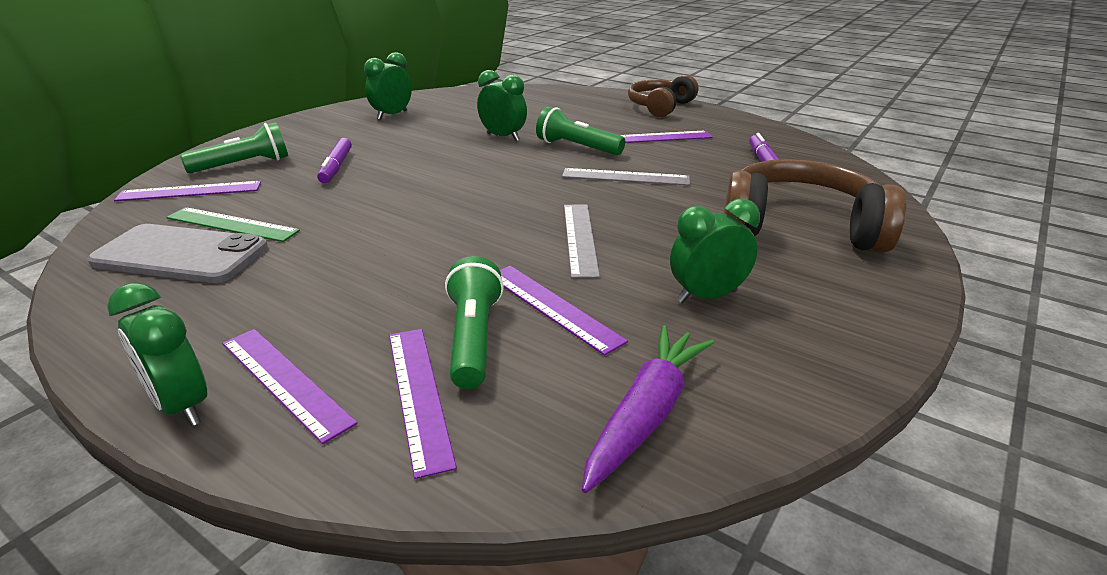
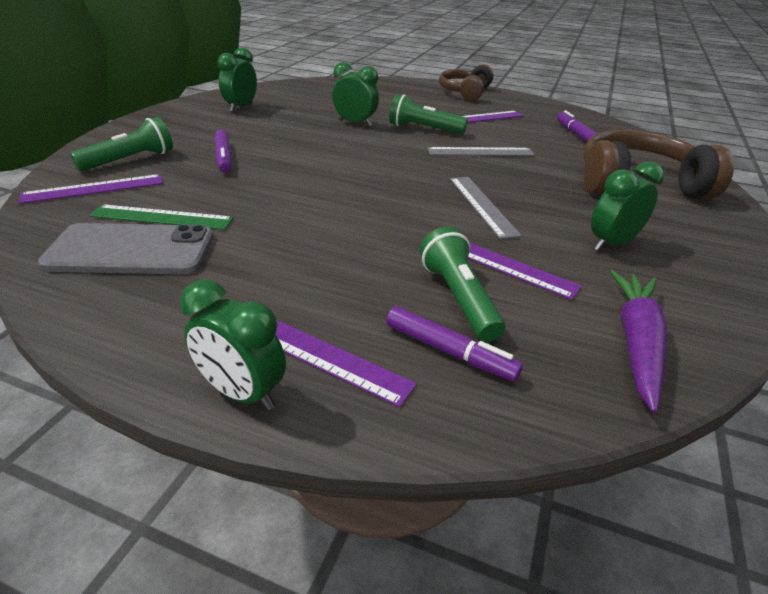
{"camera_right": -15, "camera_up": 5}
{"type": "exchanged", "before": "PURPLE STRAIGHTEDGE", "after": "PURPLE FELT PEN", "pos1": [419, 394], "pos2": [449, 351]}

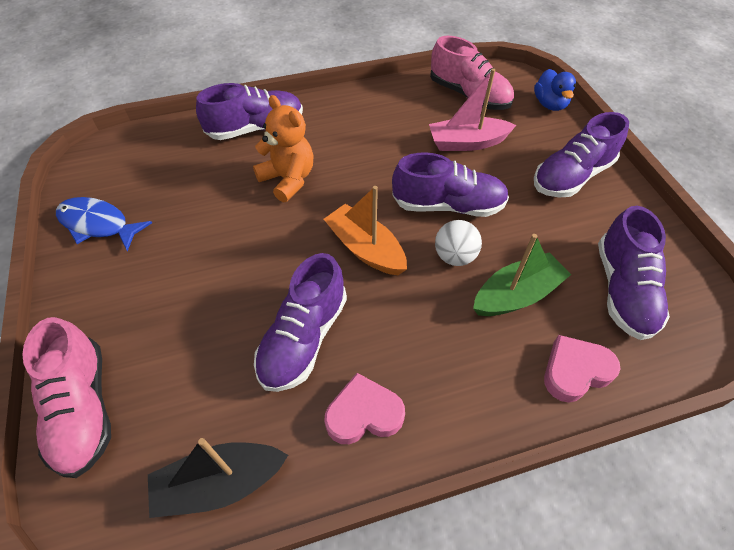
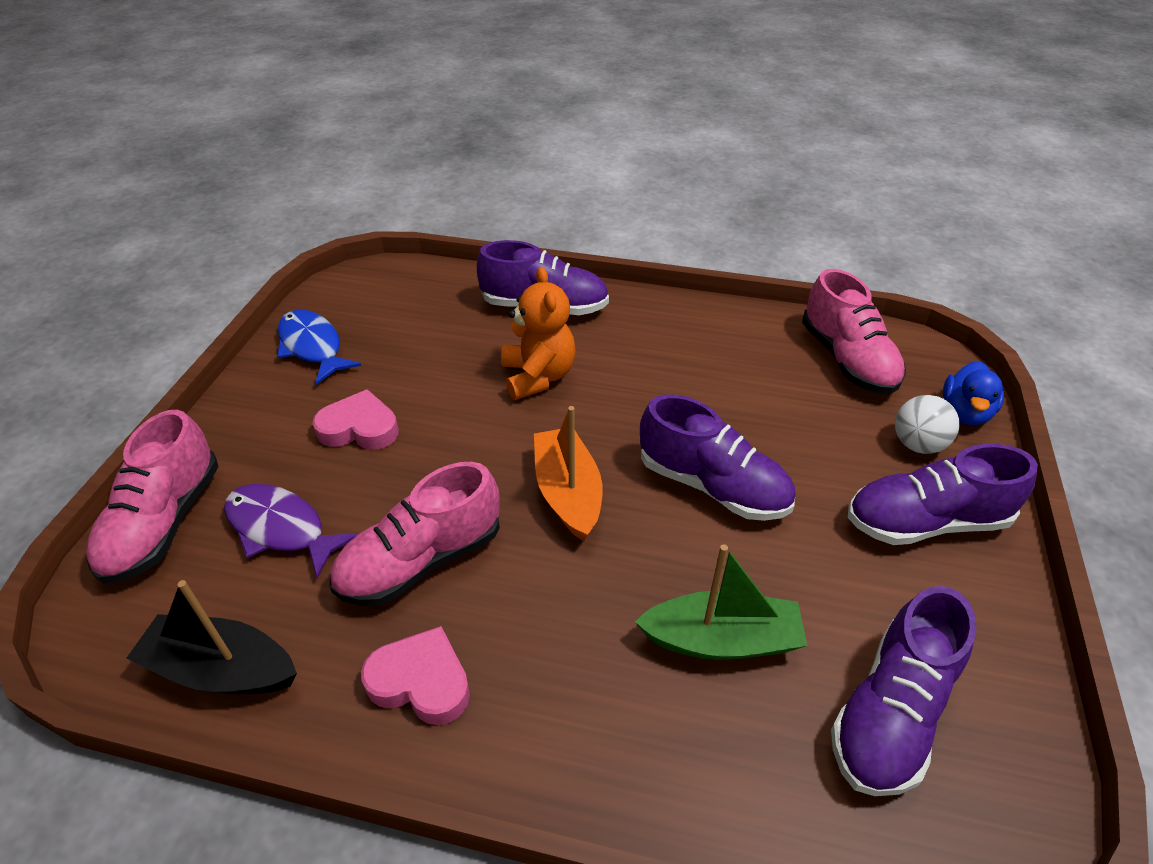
{"camera_right": 30, "camera_up": -10}
{"type": "missing", "before": "ROSE-PINK SAILBOAT", "pos1": [467, 143]}
{"type": "appeared", "after": "PURPLE TOY FISH", "pos2": [281, 529]}
{"type": "relocated", "before": "SNOW-WHITE SPHERE", "pos1": [454, 256], "pos2": [917, 444]}
{"type": "relocated", "before": "ROSE-PINK HEART SHAPE", "pos1": [575, 371], "pos2": [359, 428]}
{"type": "colour", "before": "PURPLE SHOE", "after": "ROSE-PINK SHOE", "pos1": [304, 338], "pos2": [421, 560]}

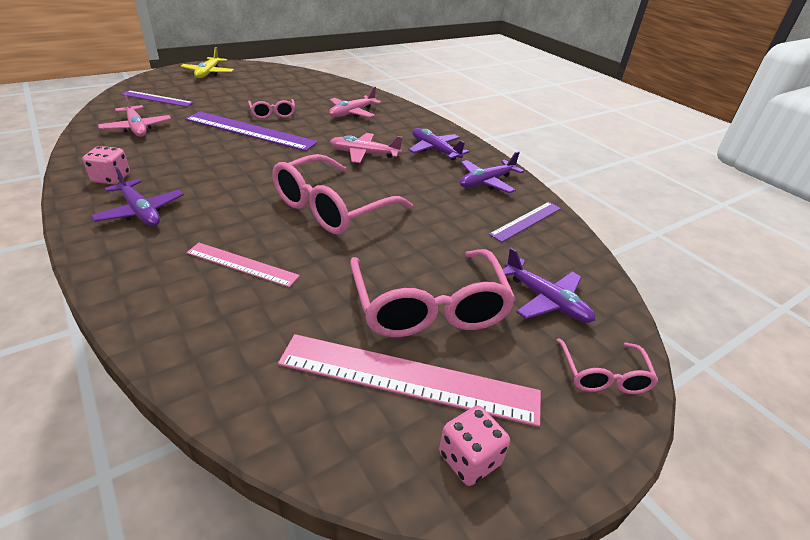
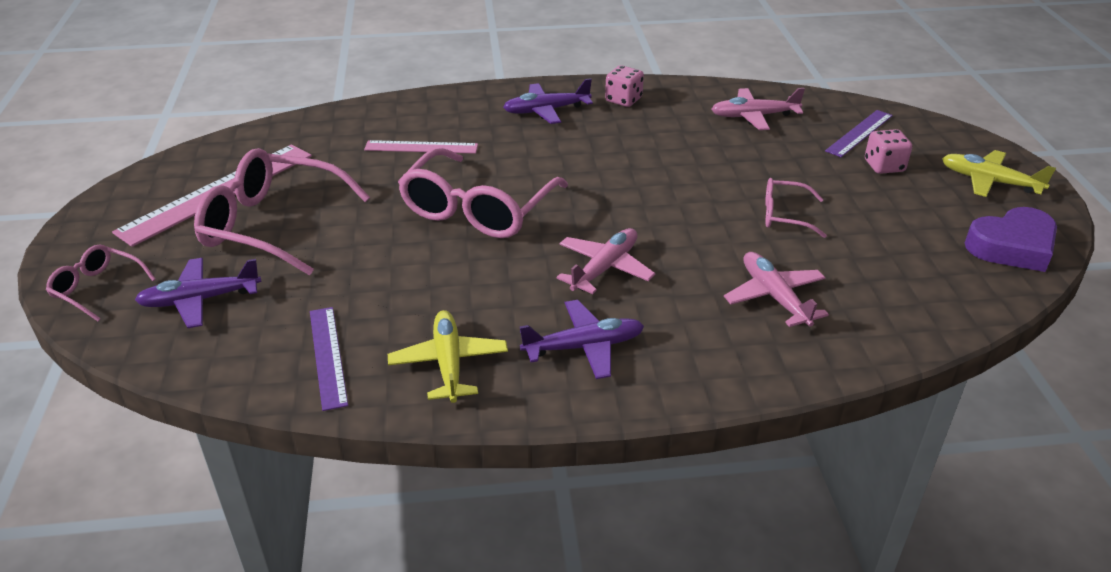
{"camera_right": 120, "camera_up": 0}
{"type": "missing", "before": "PURPLE STRAIGHTEDGE", "pos1": [250, 131]}
{"type": "appeared", "after": "PURPLE HEART SHAPE", "pos2": [1012, 247]}
{"type": "relocated", "before": "ROSE-PINK GAME DIE", "pos1": [469, 459], "pos2": [884, 166]}
{"type": "colour", "before": "PURPLE PLANE", "after": "BRIGHT YELLOW PLANE", "pos1": [486, 182], "pos2": [449, 363]}
{"type": "spun", "before": "ROSE-PINK STRAIGHTEDGE", "pos1": [242, 264], "pos2": [421, 147], "turn": 45}
{"type": "spun", "before": "ROSE-PINK EYEGLASSES", "pos1": [331, 208], "pos2": [477, 210], "turn": -135}

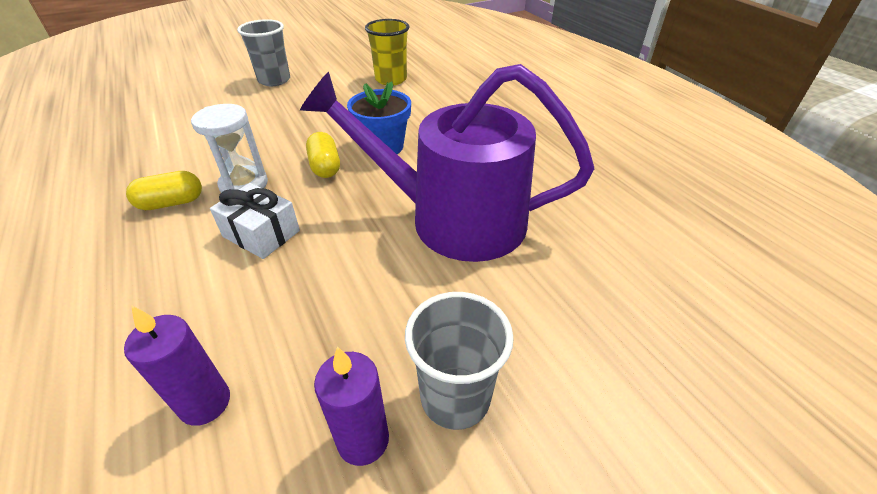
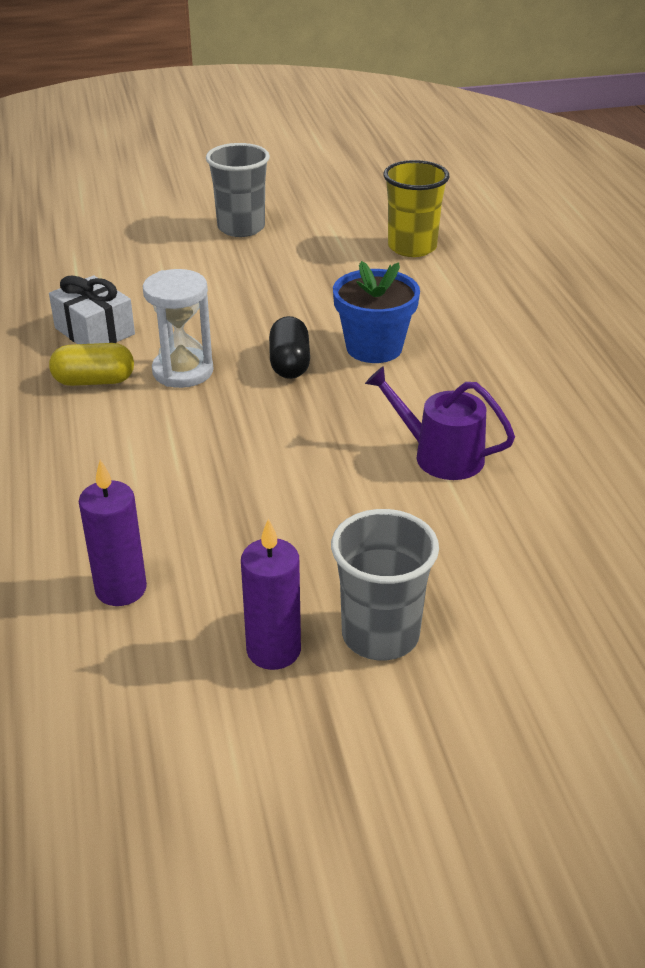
{"camera_right": 15, "camera_up": -5}
{"type": "relocated", "before": "SNOW-WHITE GIFT", "pos1": [261, 233], "pos2": [95, 331]}
{"type": "colour", "before": "BRIGHT YELLOW PILL", "after": "EBONY PILL", "pos1": [325, 166], "pos2": [290, 363]}
{"type": "size", "before": "PURPLE WATERING POT", "pos1": [453, 219], "pos2": [440, 455], "scale": 0.46}

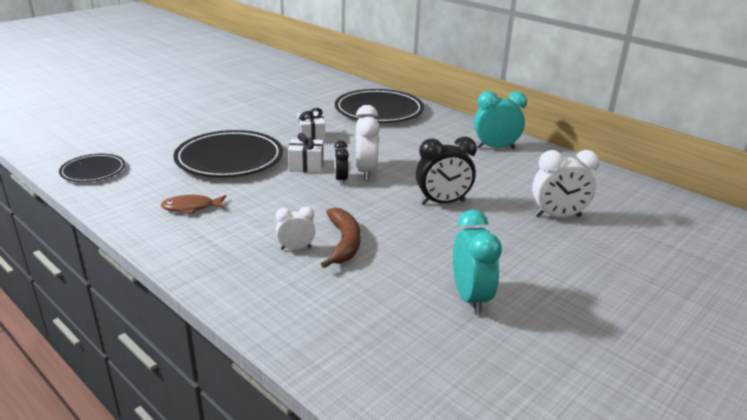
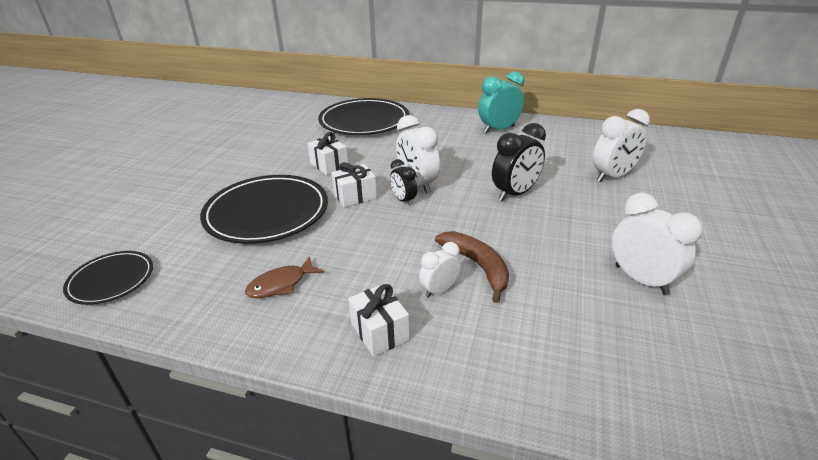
{"camera_right": -25, "camera_up": 5}
{"type": "appeared", "after": "SNOW-WHITE GIFT", "pos2": [379, 332]}
{"type": "colour", "before": "AQUA BEDSIDE CLOCK", "after": "SNOW-WHITE BEDSIDE CLOCK", "pos1": [470, 298], "pos2": [641, 280]}

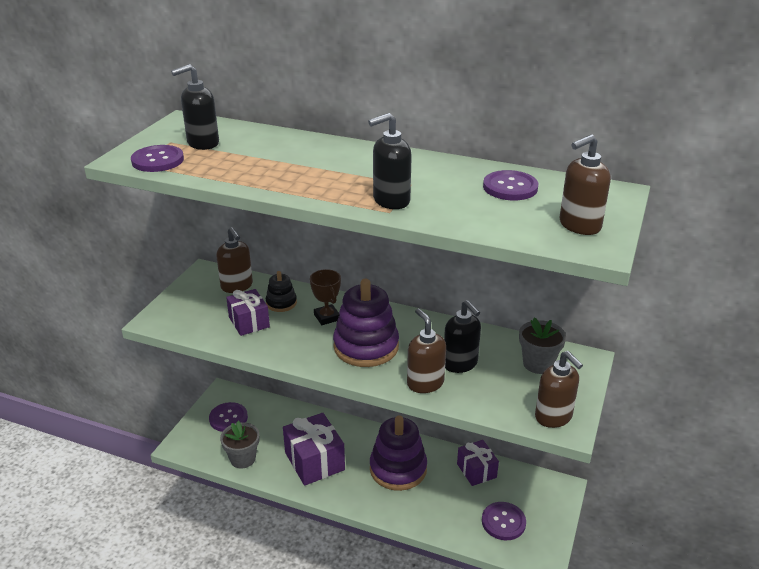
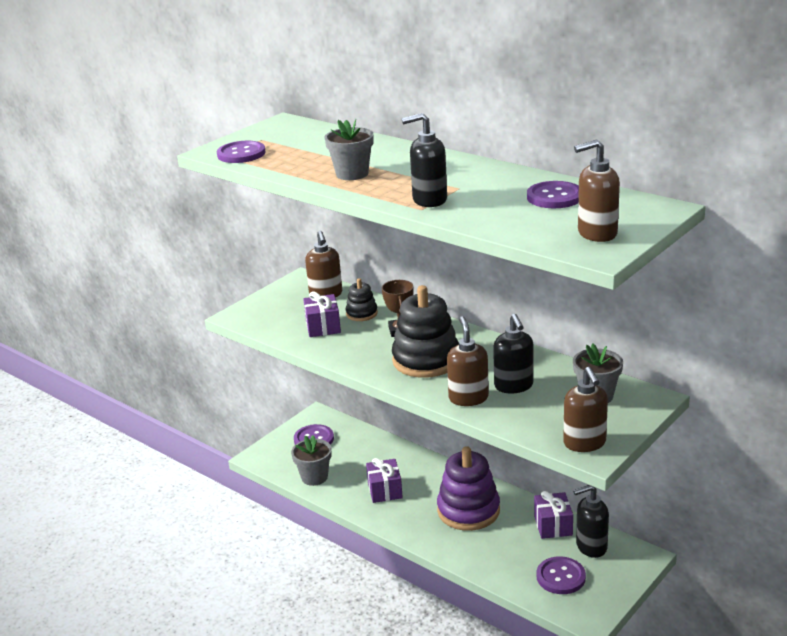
{"camera_right": 20, "camera_up": -5}
{"type": "appeared", "after": "ASH-GREY POTTED PLANT", "pos2": [352, 174]}
{"type": "relocated", "before": "EBONY SOAP DISPENSER", "pos1": [202, 143], "pos2": [591, 547]}
{"type": "colour", "before": "PURPLE STACKING RINGS", "after": "EBONY STACKING RINGS", "pos1": [366, 346], "pos2": [426, 360]}
{"type": "size", "before": "PURPLE GIFT", "pos1": [314, 461], "pos2": [385, 490], "scale": 0.63}

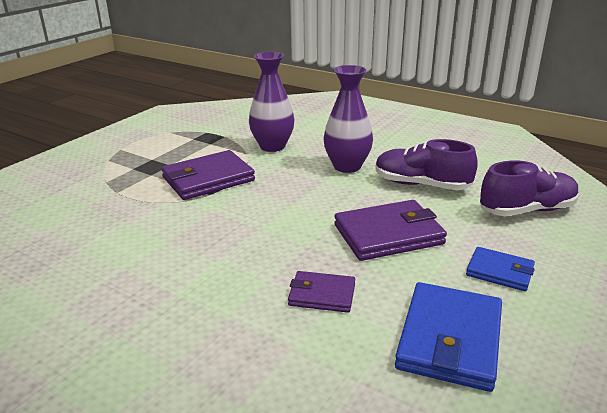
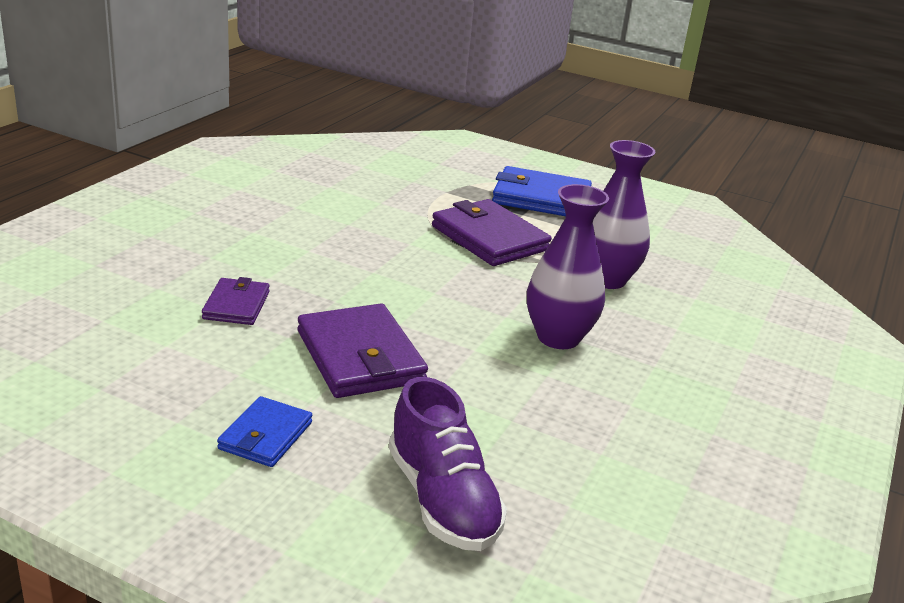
{"camera_right": 80, "camera_up": 0}
{"type": "missing", "before": "PURPLE SHOE", "pos1": [421, 185]}
{"type": "relocated", "before": "COBALT BILLFOLD", "pos1": [449, 339], "pos2": [541, 198]}

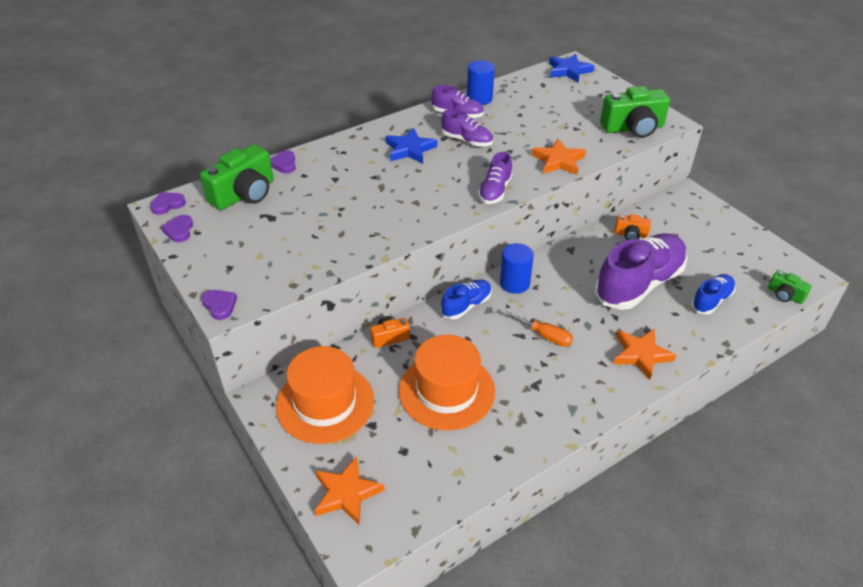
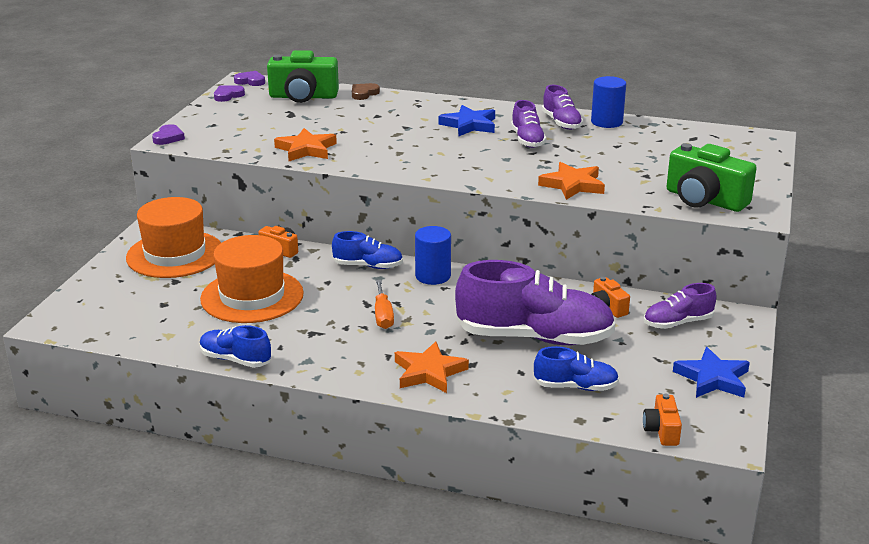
{"camera_right": 50, "camera_up": -15}
{"type": "appeared", "after": "COBALT SHOE", "pos2": [235, 359]}
{"type": "relocated", "before": "ORANGE STAR SHAPE", "pos1": [346, 493], "pos2": [306, 149]}
{"type": "relocated", "before": "PURPLE SHOE", "pos1": [495, 191], "pos2": [677, 323]}
{"type": "relocated", "before": "COBALT STAR SHAPE", "pos1": [569, 71], "pos2": [713, 378]}
{"type": "colour", "before": "PURPLE HEART SHAPE", "after": "DARK BROWN HEART SHAPE", "pos1": [284, 164], "pos2": [364, 94]}
{"type": "colour", "before": "EMERALD COMPACT CAMERA", "after": "ORANGE COMPACT CAMERA", "pos1": [785, 295], "pos2": [661, 431]}

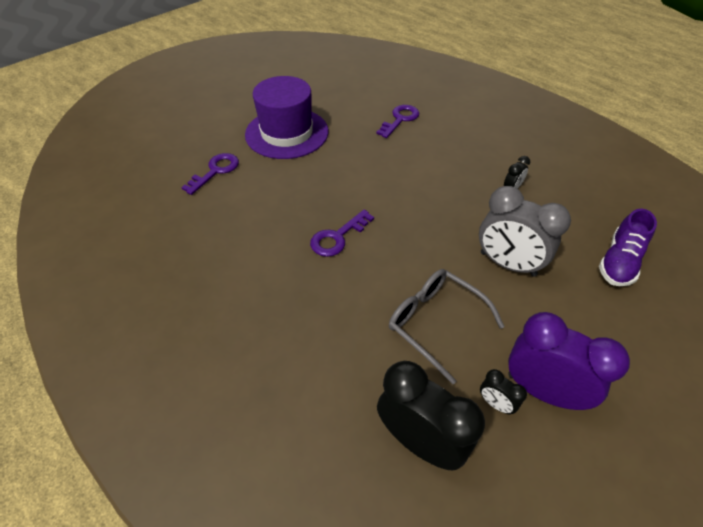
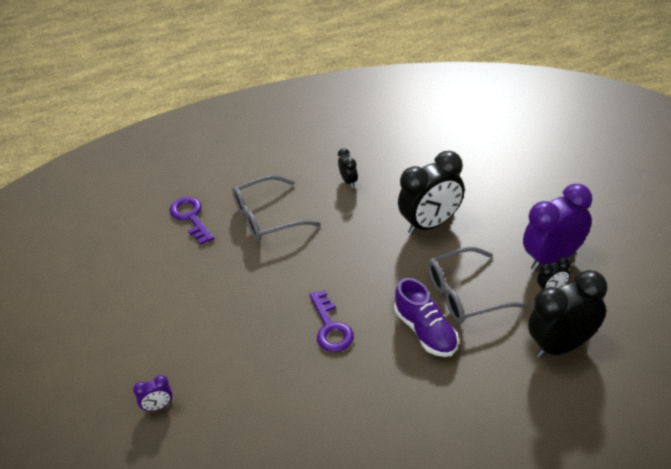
{"camera_right": -60, "camera_up": -5}
{"type": "missing", "before": "PURPLE TOP HAT", "pos1": [287, 133]}
{"type": "appeared", "after": "ASH-GREY EYEGLASSES", "pos2": [267, 218]}
{"type": "relocated", "before": "PURPLE SHOE", "pos1": [619, 262], "pos2": [426, 331]}
{"type": "exchanged", "before": "PURPLE LATCHKEY", "after": "PURPLE BEDSIDE CLOCK", "pos1": [215, 171], "pos2": [158, 407]}
{"type": "colour", "before": "ASH-GREY BEDSIDE CLOCK", "after": "EBONY BEDSIDE CLOCK", "pos1": [507, 264], "pos2": [431, 224]}

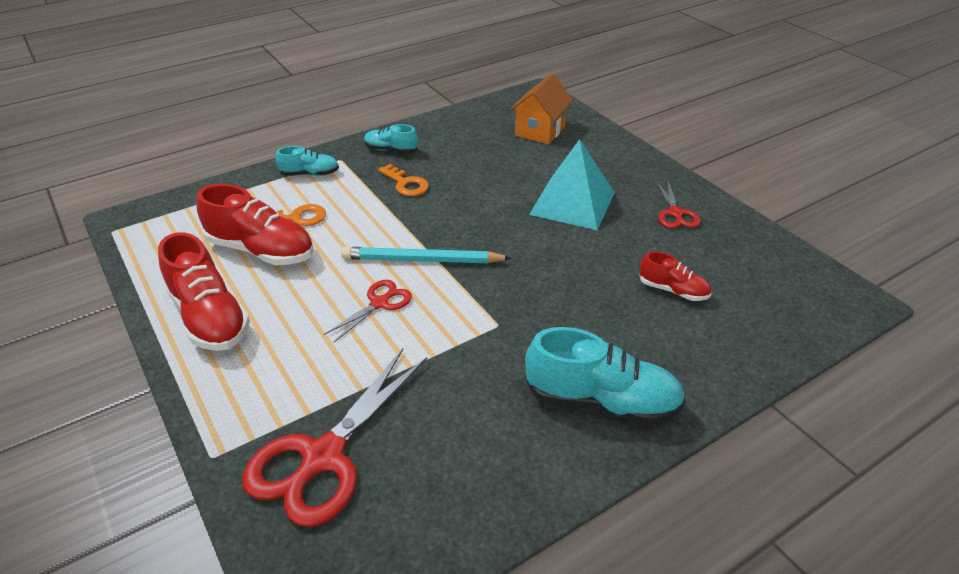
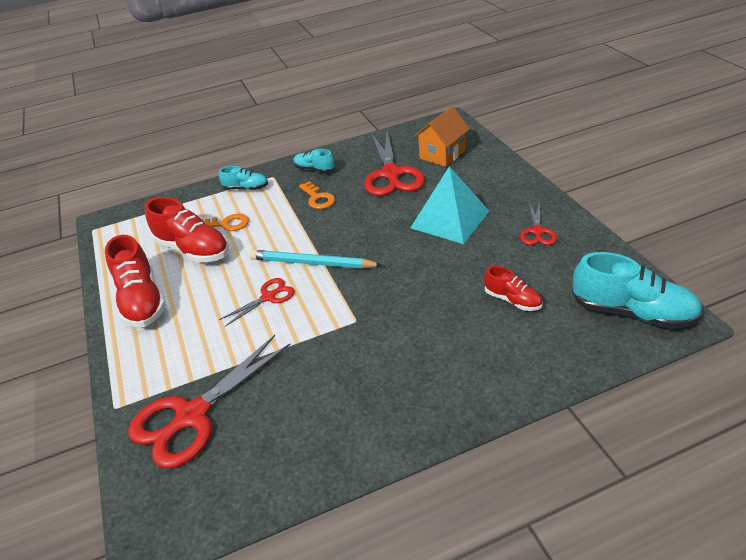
{"camera_right": 15, "camera_up": 0}
{"type": "appeared", "after": "CRIMSON SHEARS", "pos2": [391, 174]}
{"type": "relocated", "before": "AQUA SHOE", "pos1": [602, 401], "pos2": [632, 312]}

